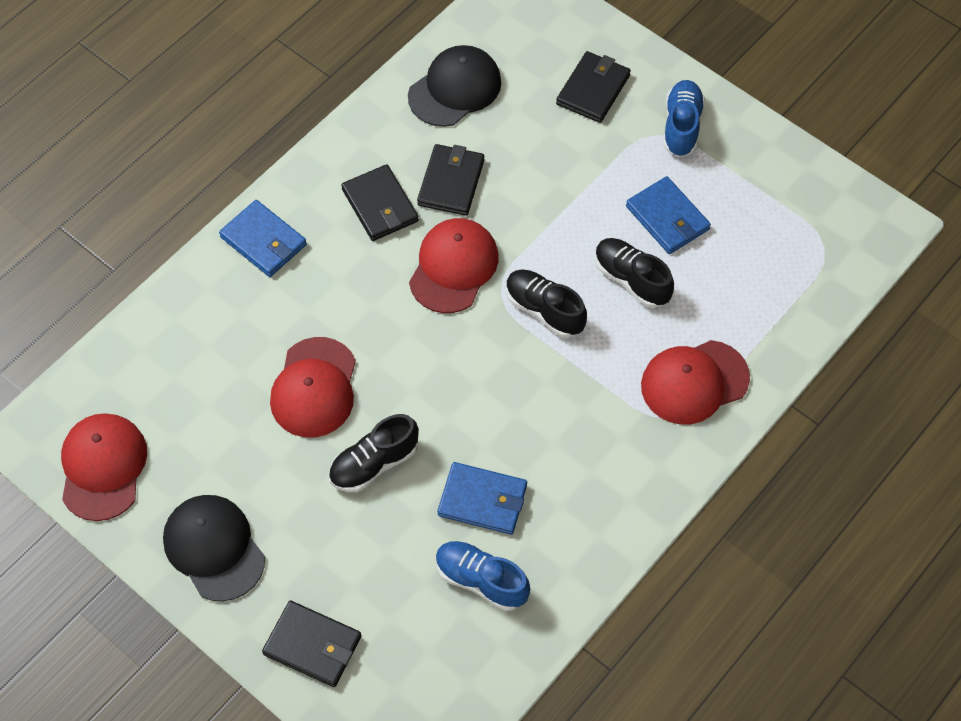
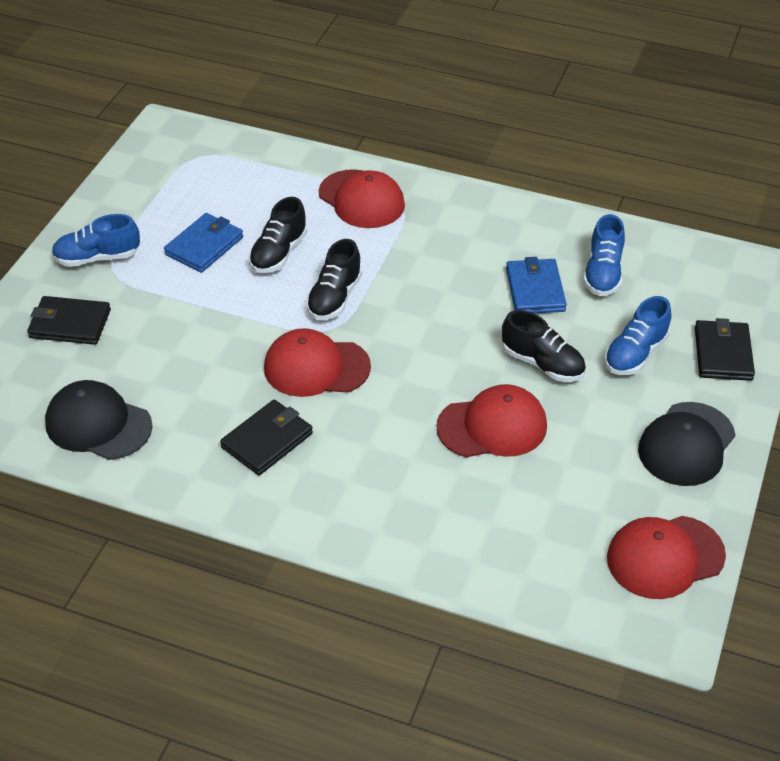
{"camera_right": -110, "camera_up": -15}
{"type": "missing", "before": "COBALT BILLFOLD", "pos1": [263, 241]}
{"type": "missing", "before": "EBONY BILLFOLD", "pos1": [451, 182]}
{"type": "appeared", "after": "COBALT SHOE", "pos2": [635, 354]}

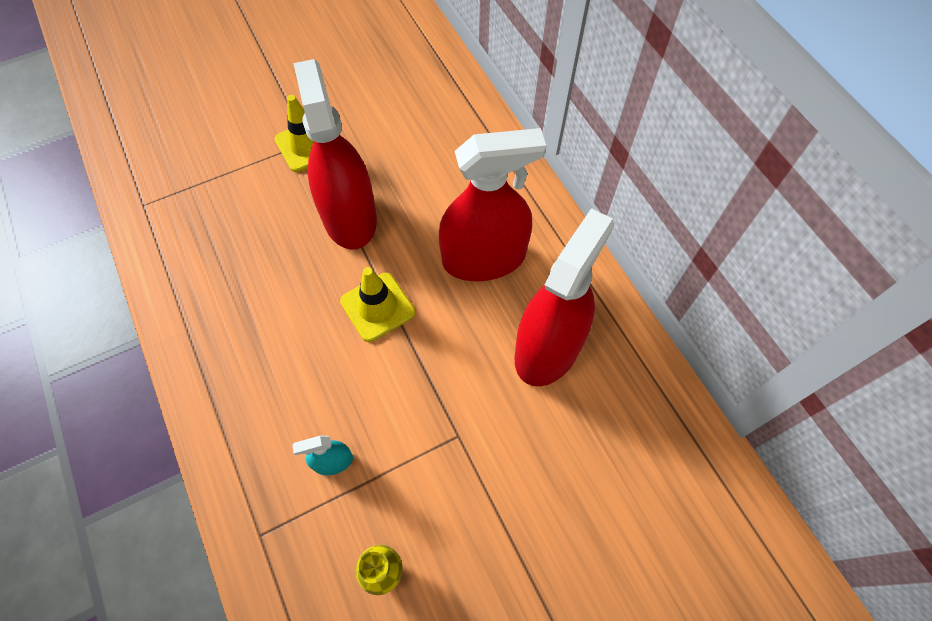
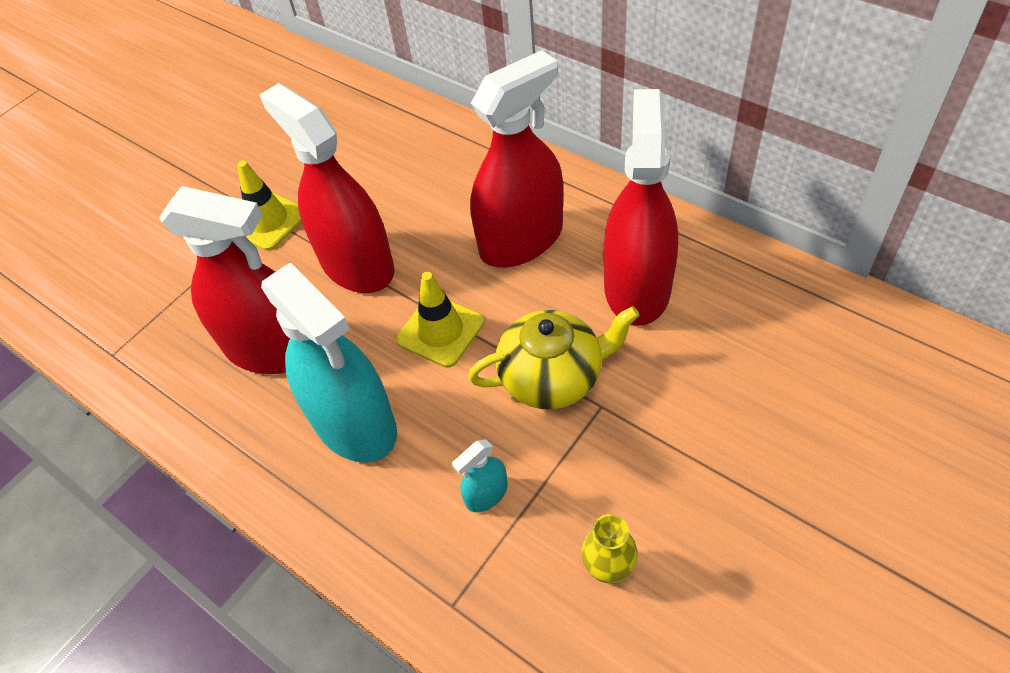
{"camera_right": -20, "camera_up": -10}
{"type": "appeared", "after": "CRIMSON SPRAYER", "pos2": [272, 348]}
{"type": "appeared", "after": "AQUA SPRAYER", "pos2": [354, 423]}
{"type": "appeared", "after": "BRIGHT YELLOW TEA POT", "pos2": [552, 376]}

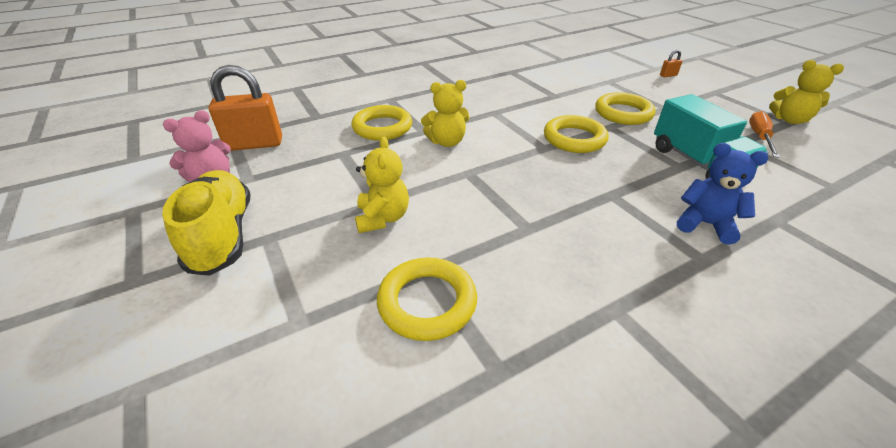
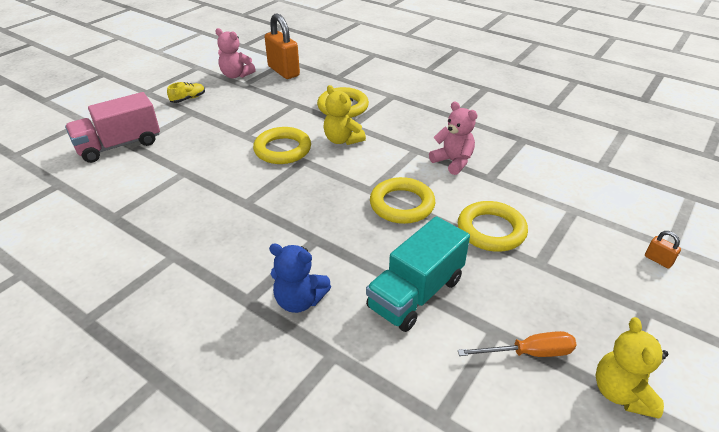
{"camera_right": 65, "camera_up": 0}
{"type": "missing", "before": "BRIGHT YELLOW TEDDY BEAR", "pos1": [382, 218]}
{"type": "appeared", "after": "ROSE-PINK LORRY", "pos2": [119, 145]}
{"type": "appeared", "after": "ROSE-PINK TEDDY BEAR", "pos2": [453, 162]}
{"type": "relocated", "before": "BRIGHT YELLOW HOOP", "pos1": [427, 302], "pos2": [282, 149]}
{"type": "spun", "before": "COBALT TEDDY BEAR", "pos1": [705, 224], "pos2": [299, 300], "turn": 105}
{"type": "size", "before": "BRIGHT YELLOW SHOE", "pos1": [222, 235], "pos2": [188, 99], "scale": 0.45}

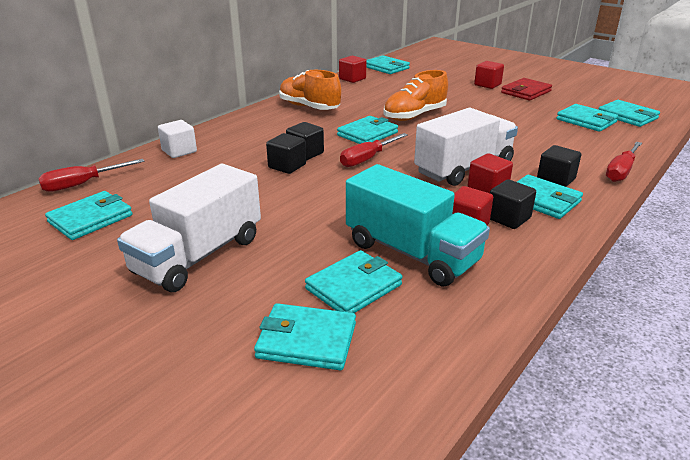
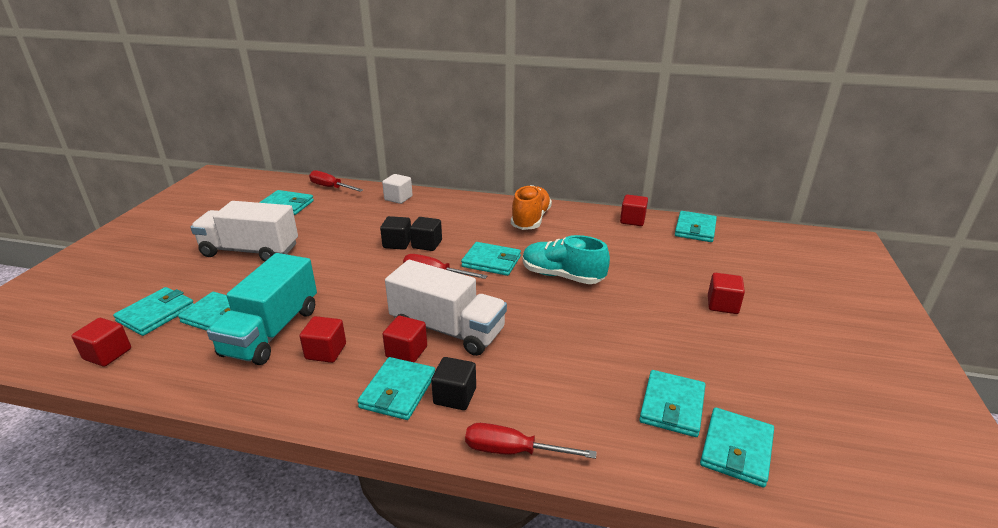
{"camera_right": 65, "camera_up": 0}
{"type": "missing", "before": "EBONY SOLID CUBE", "pos1": [508, 218]}
{"type": "missing", "before": "CRIMSON BILLFOLD", "pos1": [526, 92]}
{"type": "appeared", "after": "CRIMSON SOLID CUBE", "pos2": [107, 354]}
{"type": "colour", "before": "ORANGE SHOE", "after": "AQUA SHOE", "pos1": [414, 116], "pos2": [562, 276]}
{"type": "spun", "before": "AQUA BILLFOLD", "pos1": [307, 340], "pos2": [156, 314], "turn": 45}

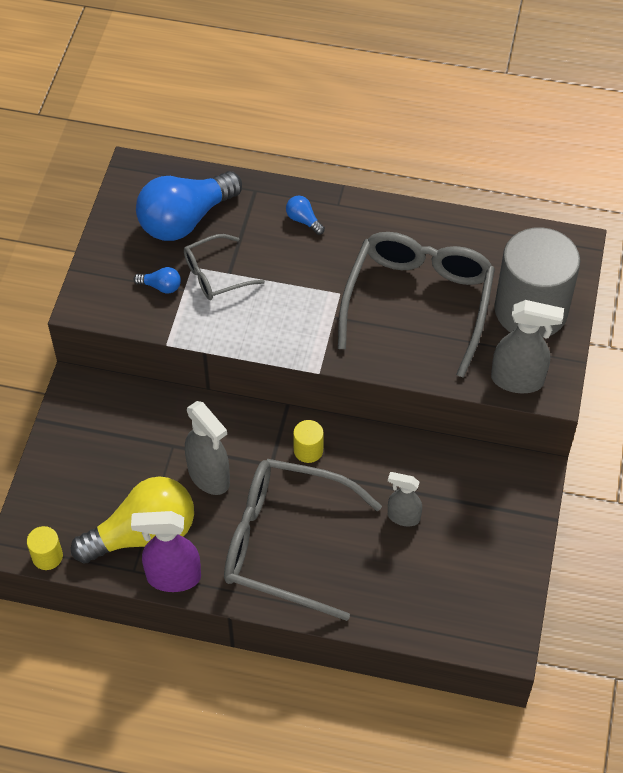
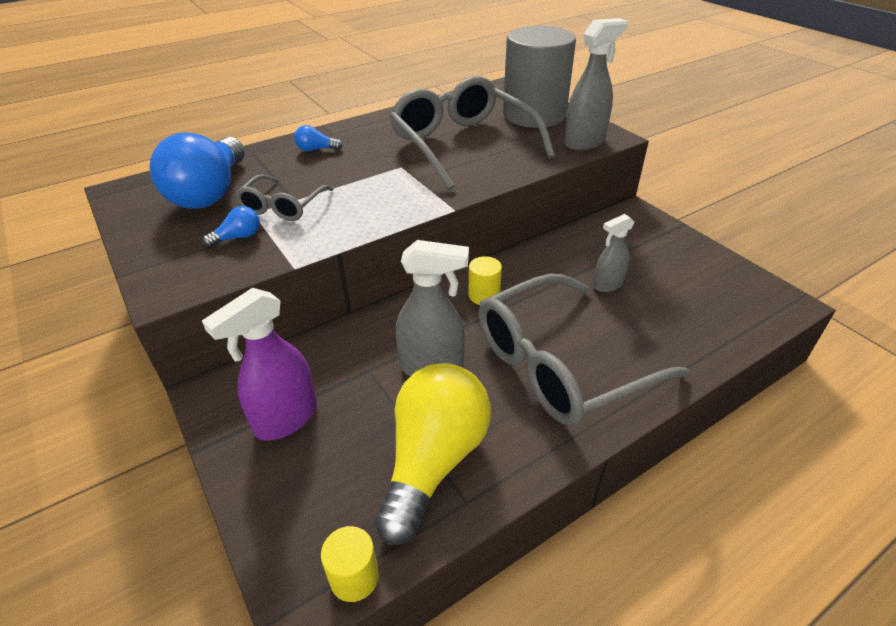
{"camera_right": -45, "camera_up": -15}
{"type": "relocated", "before": "PURPLE SPRAYER", "pos1": [173, 577], "pos2": [286, 419]}

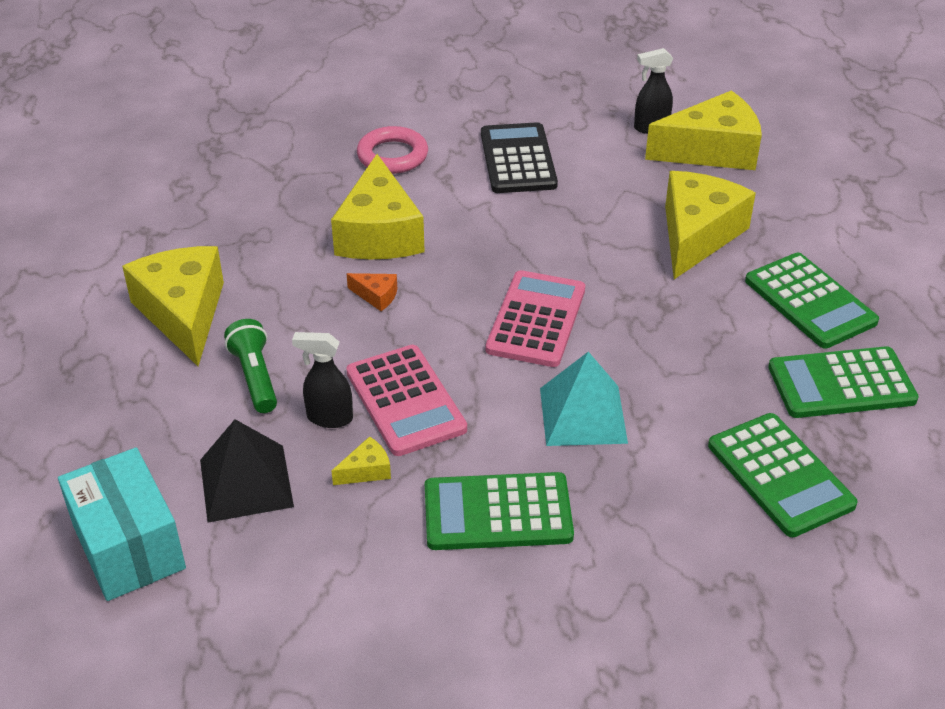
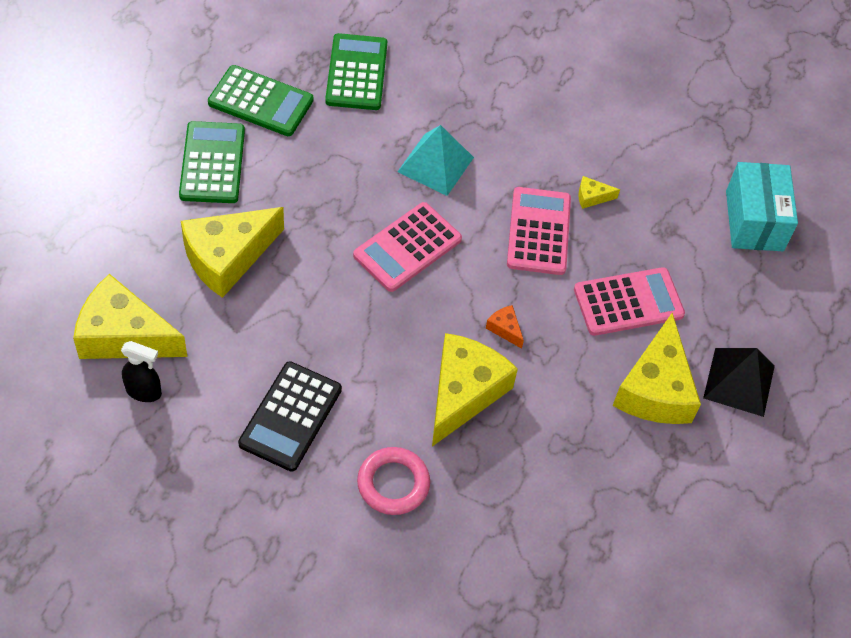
{"camera_right": -155, "camera_up": 15}
{"type": "missing", "before": "EBONY SPRAYER", "pos1": [329, 418]}
{"type": "missing", "before": "EMERALD CALCULATOR", "pos1": [497, 513]}
{"type": "relocated", "before": "EBONY SOLID PYRAMID", "pos1": [246, 483], "pos2": [739, 381]}
{"type": "exchanged", "before": "EMERALD POCKET TORCH", "after": "ROSE-PINK CALCULATOR", "pos1": [255, 377], "pos2": [628, 302]}

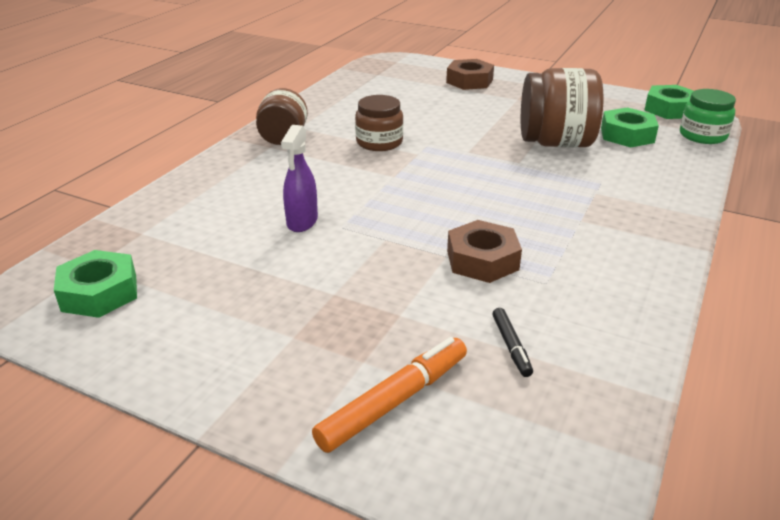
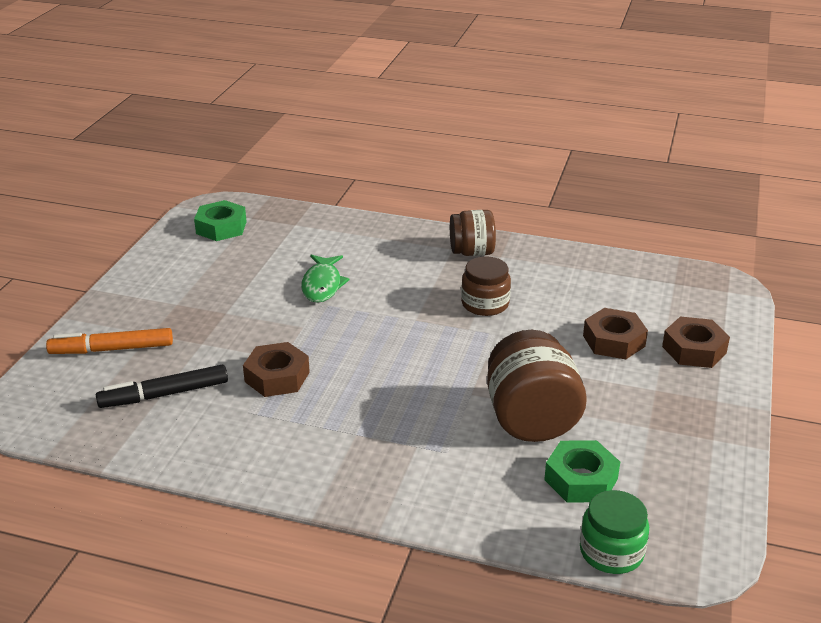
{"camera_right": 80, "camera_up": 0}
{"type": "missing", "before": "EMERALD NUT", "pos1": [669, 109]}
{"type": "appeared", "after": "DARK BROWN NUT", "pos2": [614, 341]}
{"type": "exchanged", "before": "PURPLE SPRAYER", "after": "EMERALD TOY FISH", "pos1": [302, 222], "pos2": [322, 285]}
{"type": "spun", "before": "ORANGE FELT PEN", "pos1": [394, 401], "pos2": [112, 349], "turn": 135}
{"type": "size", "before": "EBONY FELT PEN", "pos1": [511, 346], "pos2": [164, 394], "scale": 1.85}

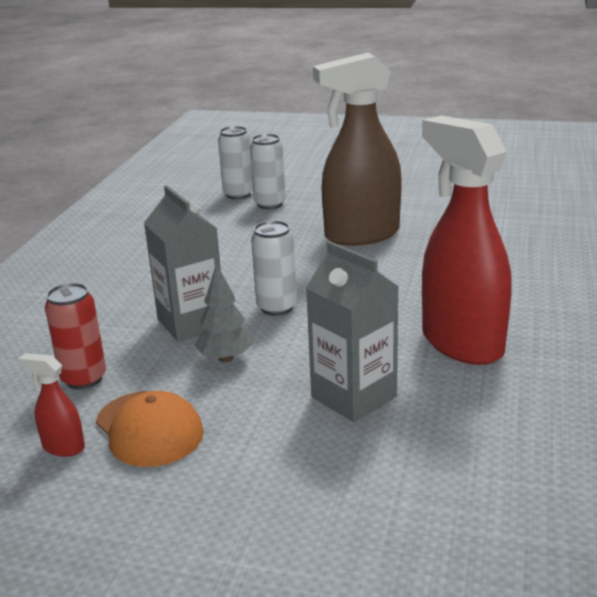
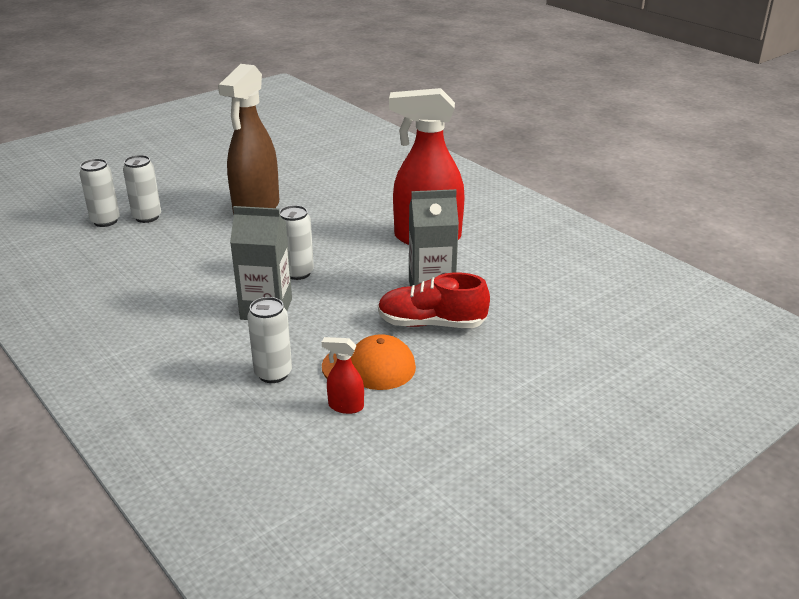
{"camera_right": -55, "camera_up": 5}
{"type": "missing", "before": "ASH-GREY TREE", "pos1": [226, 358]}
{"type": "appeared", "after": "CRIMSON SHOE", "pos2": [431, 324]}
{"type": "colour", "before": "CRIMSON CAN", "after": "SNOW-WHITE CAN", "pos1": [84, 379], "pos2": [273, 373]}
{"type": "spun", "before": "CRIMSON SPRAYER", "pos1": [63, 447], "pos2": [345, 406], "turn": 45}

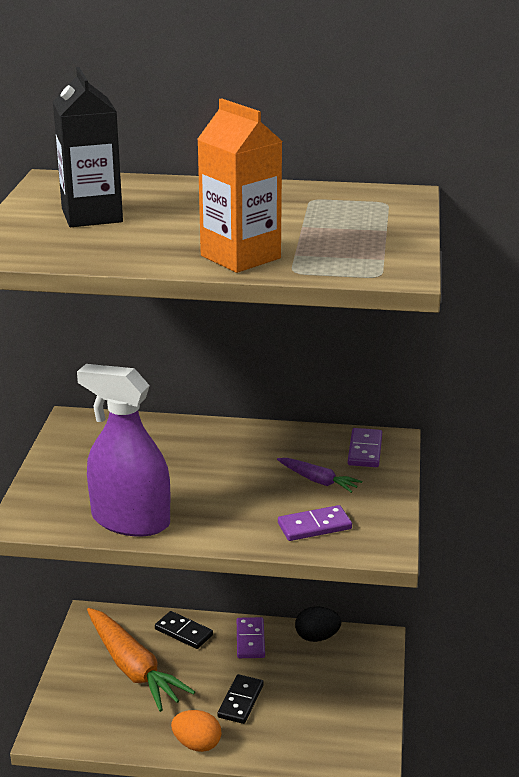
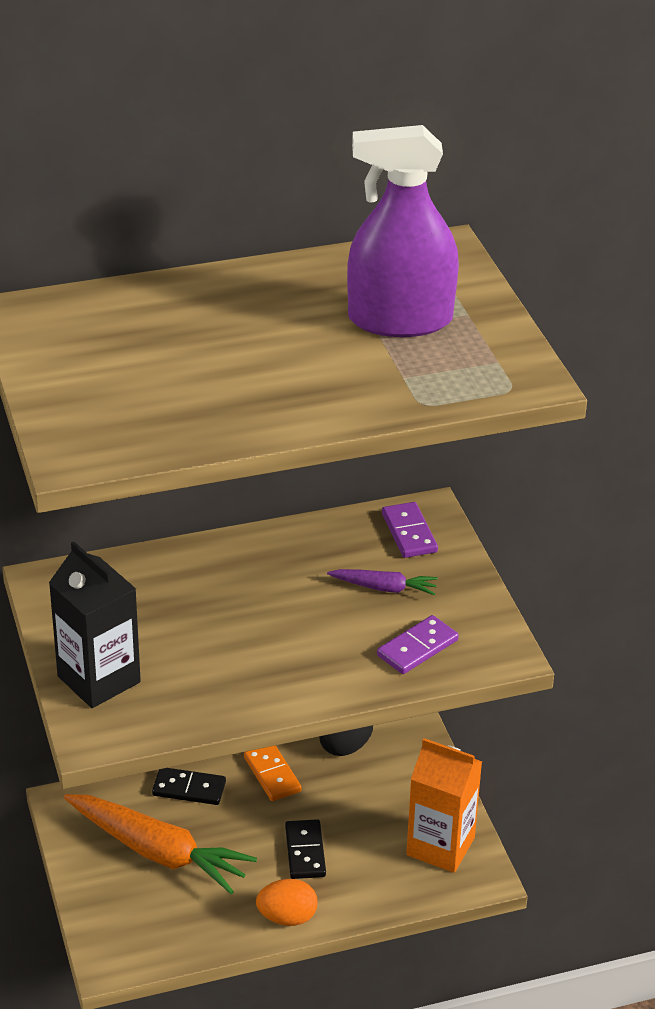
{"camera_right": -25, "camera_up": 10}
{"type": "relocated", "before": "EBONY CARTON", "pos1": [92, 215], "pos2": [99, 679]}
{"type": "relocated", "before": "PURPLE SPRAYER", "pos1": [130, 520], "pos2": [400, 320]}
{"type": "relocated", "before": "ORANGE CARTON", "pos1": [240, 257], "pos2": [440, 846]}
{"type": "colour", "before": "PURPLE DOMINO TILE", "after": "ORANGE DOMINO TILE", "pos1": [250, 640], "pos2": [272, 774]}

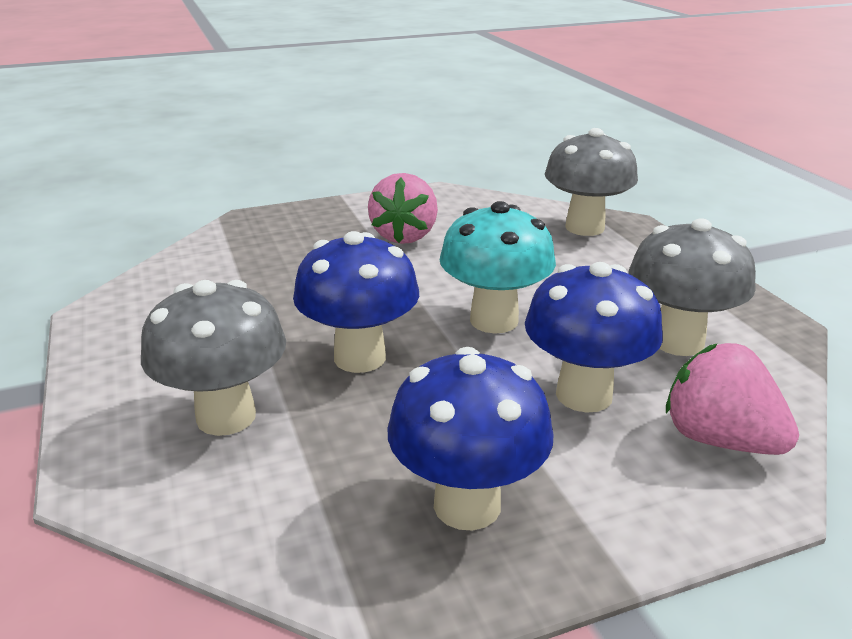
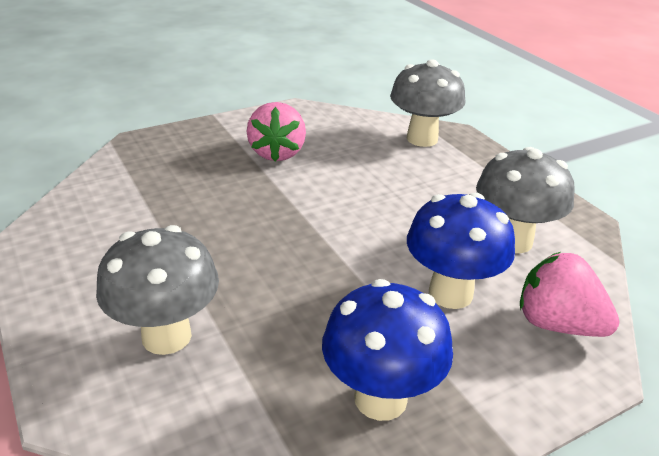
{"camera_right": -10, "camera_up": 5}
{"type": "missing", "before": "COBALT FUNGUS", "pos1": [360, 357]}
{"type": "missing", "before": "AQUA FUNGUS", "pos1": [494, 320]}

